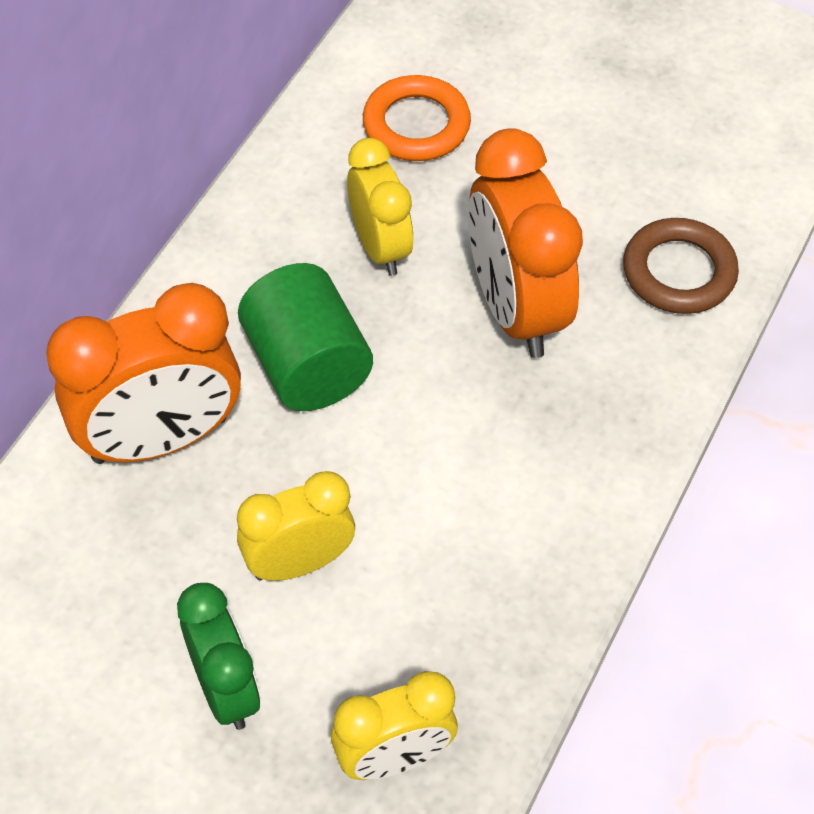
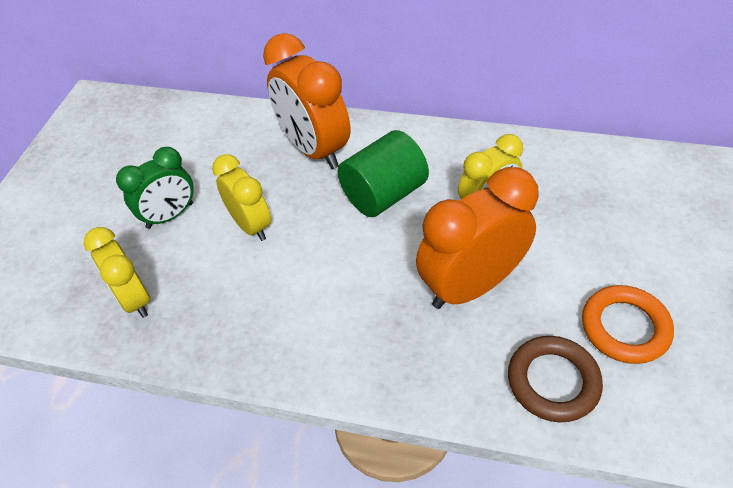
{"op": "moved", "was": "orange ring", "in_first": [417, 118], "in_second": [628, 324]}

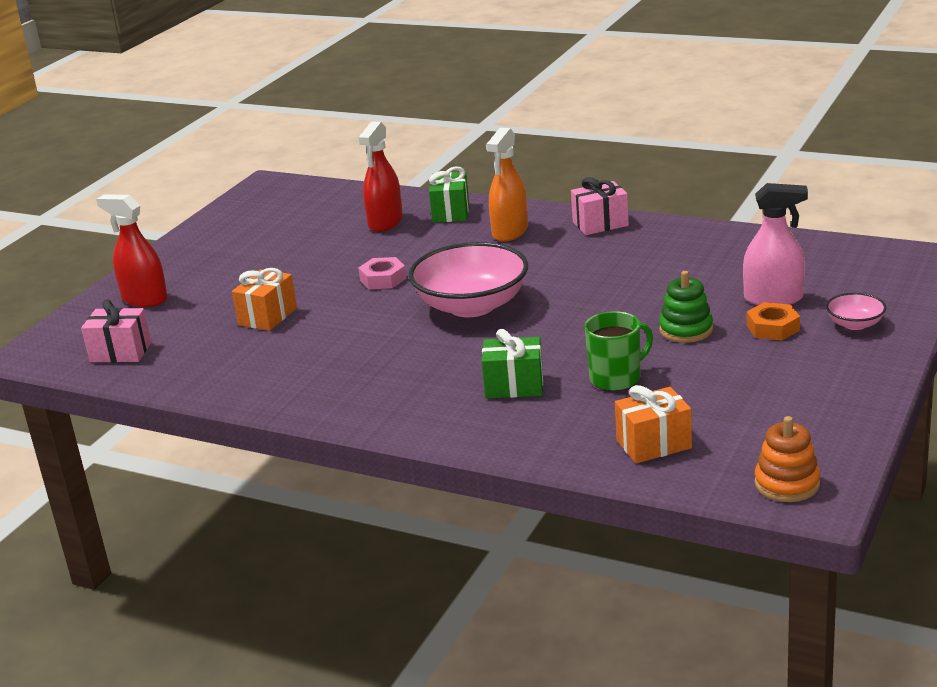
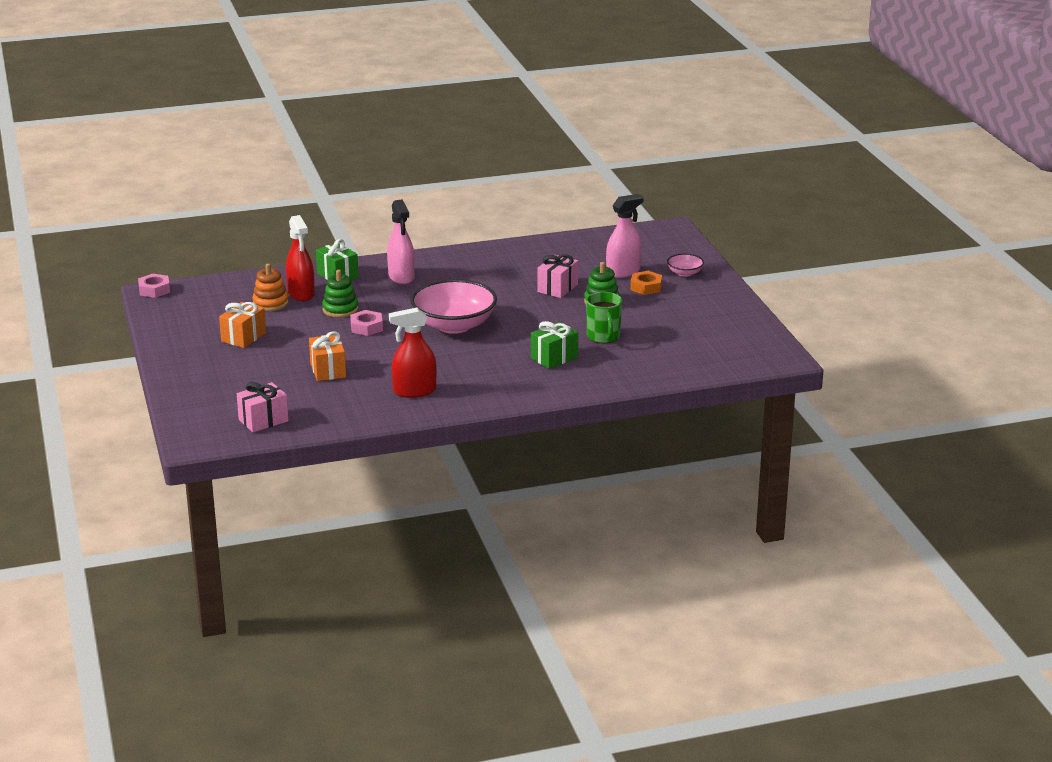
{"op": "added", "now": "pink nut", "in_second": [154, 286]}
{"op": "added", "now": "green stacking toy", "in_second": [340, 294]}
{"op": "moved", "was": "red spray bottle", "in_first": [132, 250], "in_second": [413, 353]}
{"op": "moved", "was": "pink gift", "in_first": [600, 206], "in_second": [557, 276]}
{"op": "moved", "was": "orange gift", "in_first": [653, 424], "in_second": [242, 325]}
{"op": "moved", "was": "orange stacking toy", "in_first": [787, 459], "in_second": [270, 287]}
{"op": "recoloured", "was": "orange spray bottle", "now": "pink spray bottle", "in_first": [507, 184], "in_second": [401, 242]}
{"op": "turned", "was": "green mug", "in_first": [619, 351], "in_second": [604, 317], "clockwise": 150}

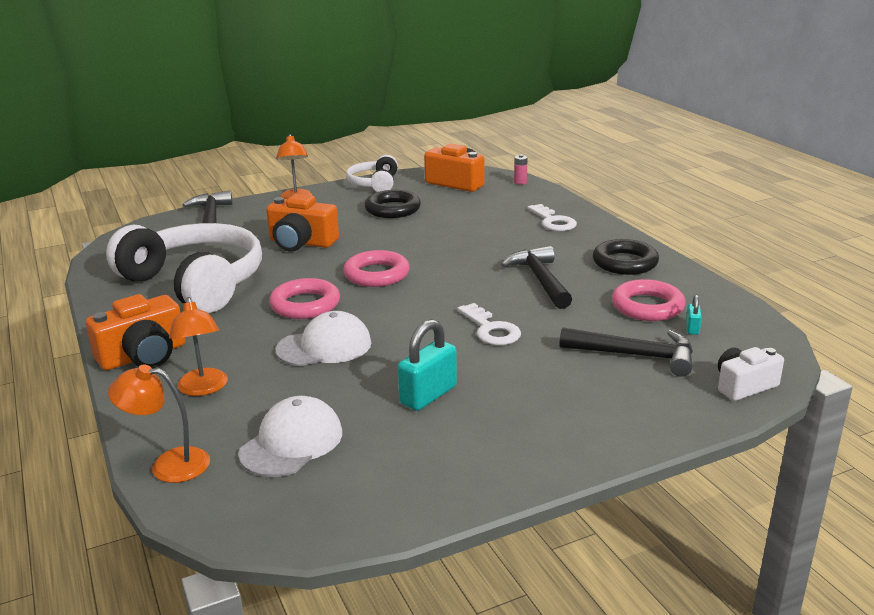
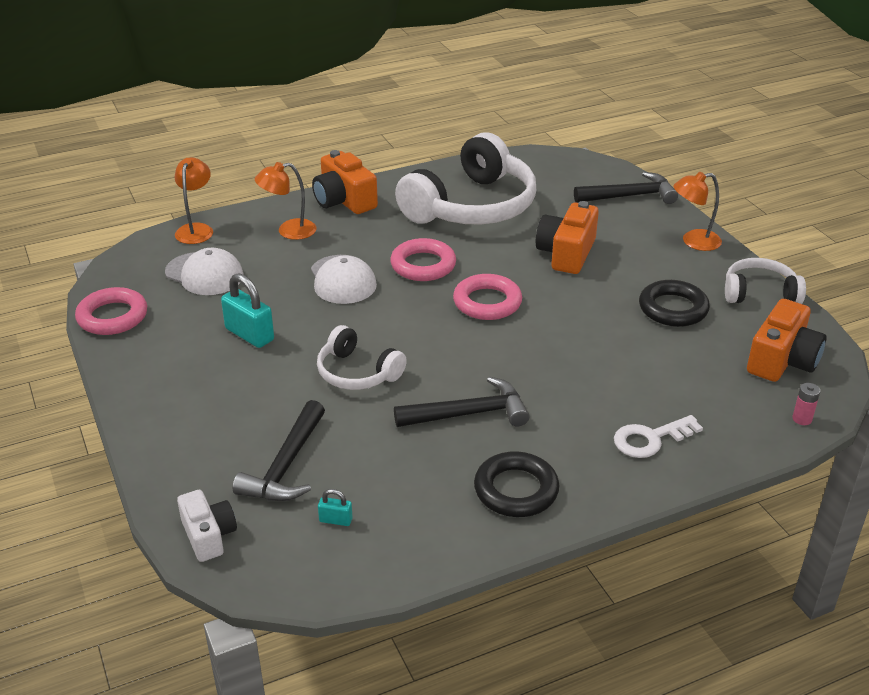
{"op": "moved", "was": "pink ring", "in_first": [649, 300], "in_second": [111, 311]}
{"op": "replaced", "was": "white key", "now": "white headphones", "in_first": [489, 324], "in_second": [362, 357]}

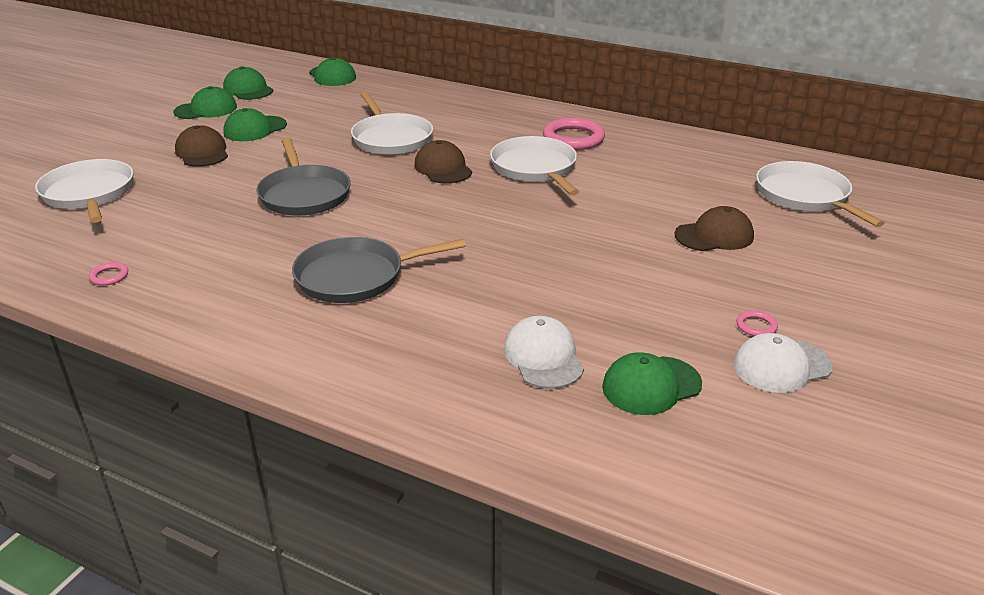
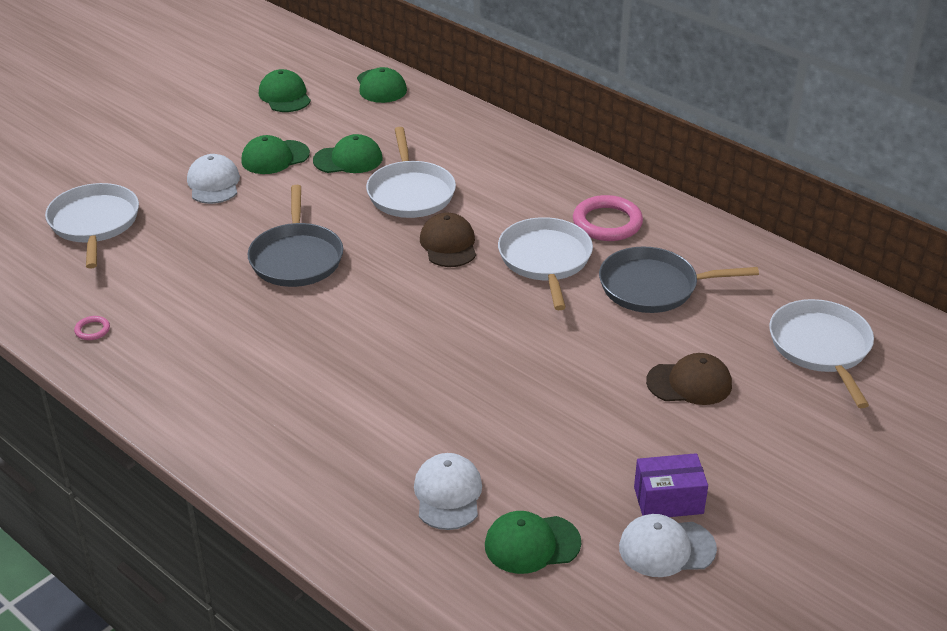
{"op": "moved", "was": "green cap", "in_first": [205, 102], "in_second": [347, 153]}
{"op": "moved", "was": "grey pan", "in_first": [379, 270], "in_second": [679, 279]}
{"op": "replaced", "was": "pink ring", "now": "purple box", "in_first": [757, 323], "in_second": [671, 485]}
{"op": "recoloured", "was": "brown cap", "now": "white cap", "in_first": [201, 146], "in_second": [213, 179]}

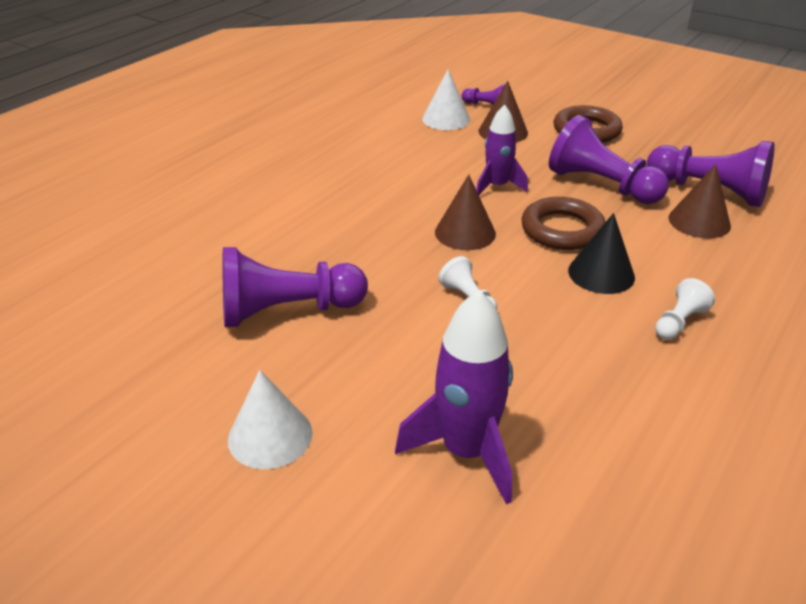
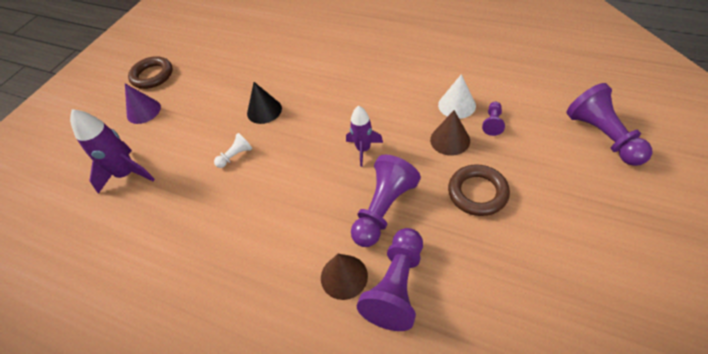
{"op": "removed", "was": "brown cone", "in_first": [465, 212]}
{"op": "removed", "was": "white pawn", "in_first": [685, 309]}
{"op": "moved", "was": "purple pawn", "in_first": [295, 287], "in_second": [609, 124]}
{"op": "moved", "was": "brown ring", "in_first": [563, 223], "in_second": [150, 72]}
{"op": "moved", "was": "black cone", "in_first": [601, 253], "in_second": [264, 103]}
{"op": "recoloured", "was": "white cone", "now": "purple cone", "in_first": [270, 419], "in_second": [143, 104]}

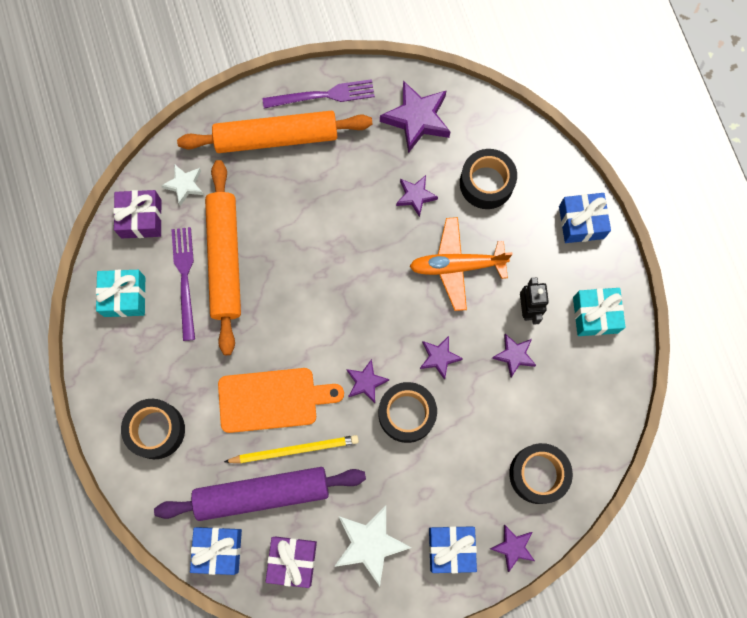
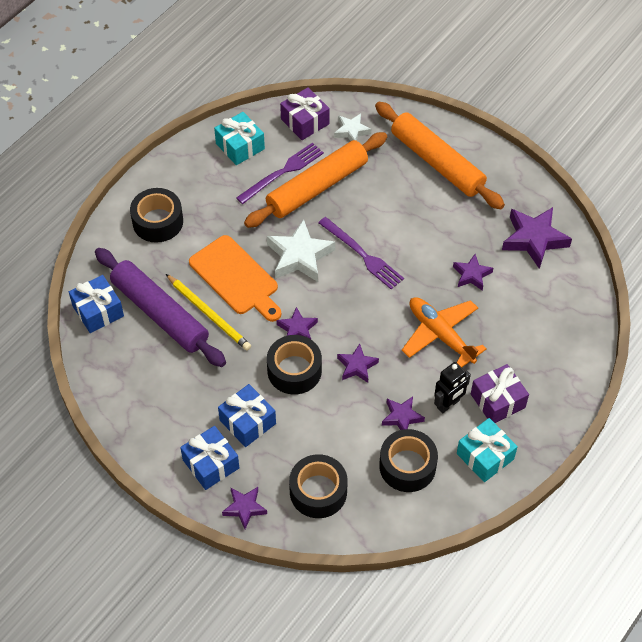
{"op": "moved", "was": "purple fork", "in_first": [318, 94], "in_second": [361, 253]}
{"op": "moved", "was": "purple gift", "in_first": [291, 562], "in_second": [500, 393]}
{"op": "moved", "was": "white star", "in_first": [373, 546], "in_second": [301, 250]}
{"op": "moved", "was": "black tape", "in_first": [488, 179], "in_second": [408, 460]}
{"op": "moved", "was": "blue gift", "in_first": [585, 218], "in_second": [247, 415]}

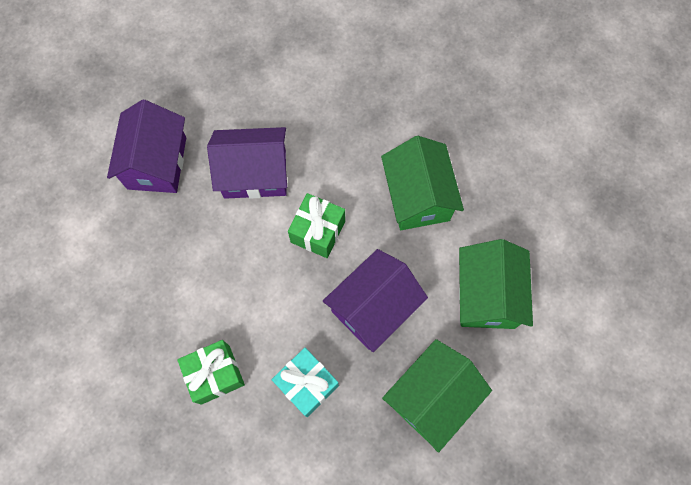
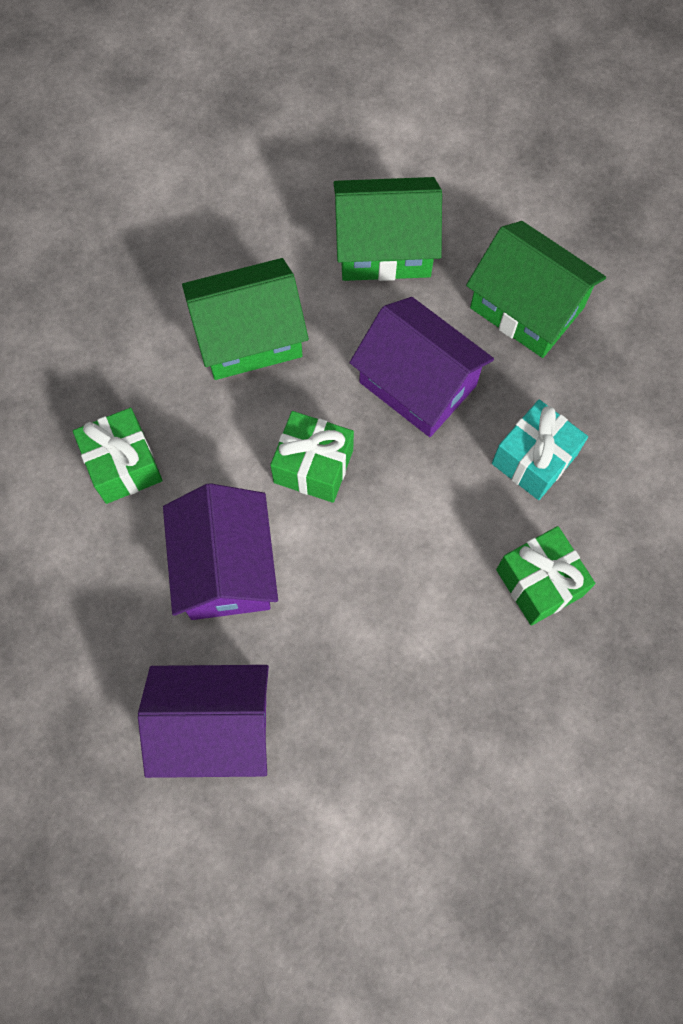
{"op": "added", "now": "green gift", "in_second": [118, 456]}

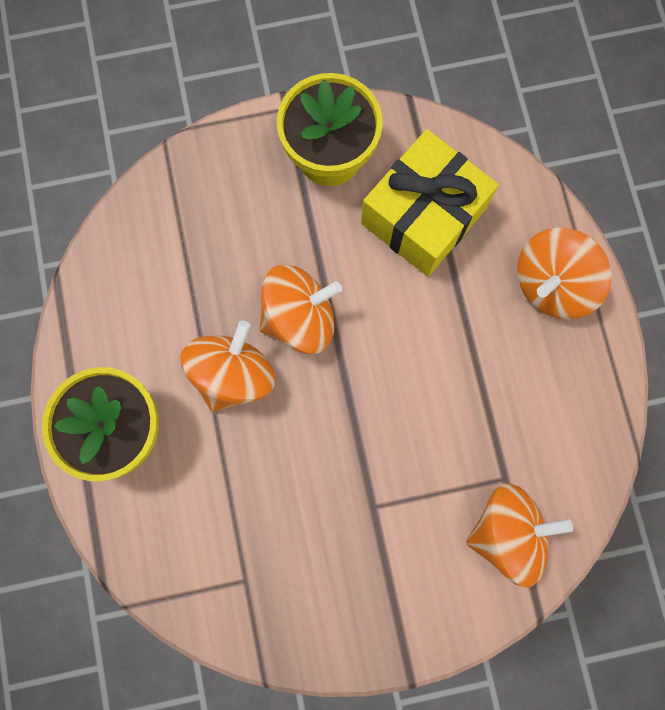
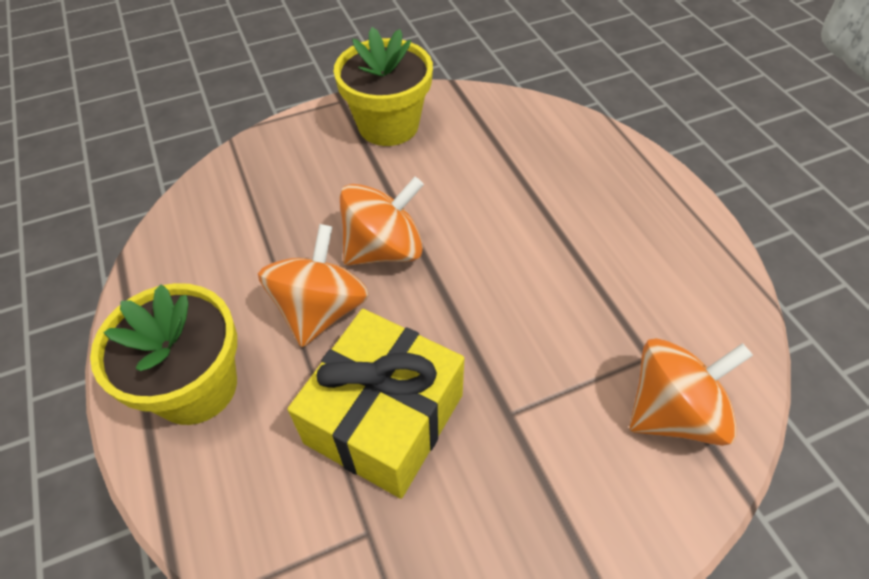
{"op": "removed", "was": "orange spinning top", "in_first": [564, 274]}
{"op": "moved", "was": "yellow gift", "in_first": [430, 203], "in_second": [376, 404]}

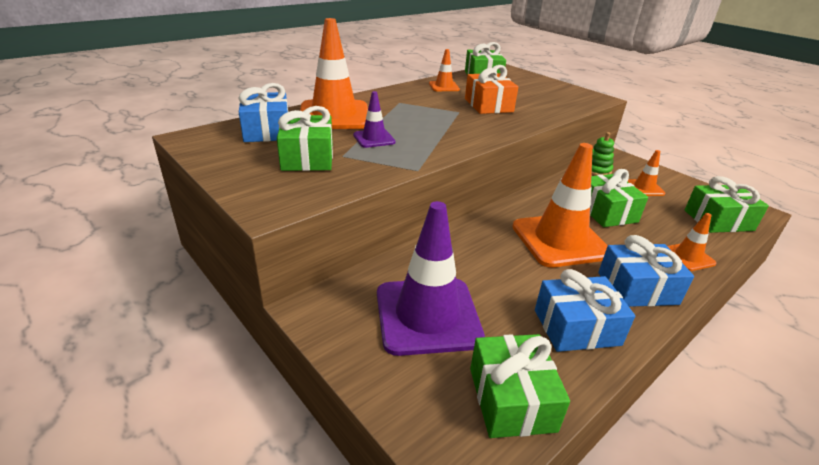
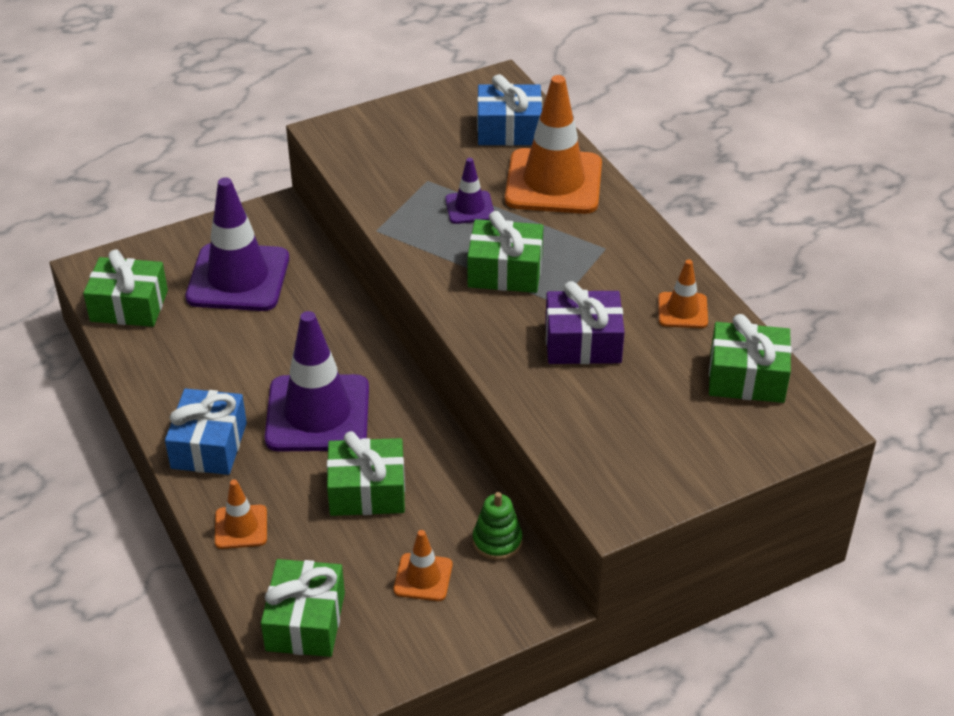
{"op": "removed", "was": "blue gift", "in_first": [585, 310]}
{"op": "moved", "was": "green gift", "in_first": [305, 138], "in_second": [505, 252]}
{"op": "recoloured", "was": "orange gift", "now": "purple gift", "in_first": [491, 89], "in_second": [585, 322]}
{"op": "recoloured", "was": "orange traffic cone", "now": "purple traffic cone", "in_first": [560, 205], "in_second": [317, 381]}

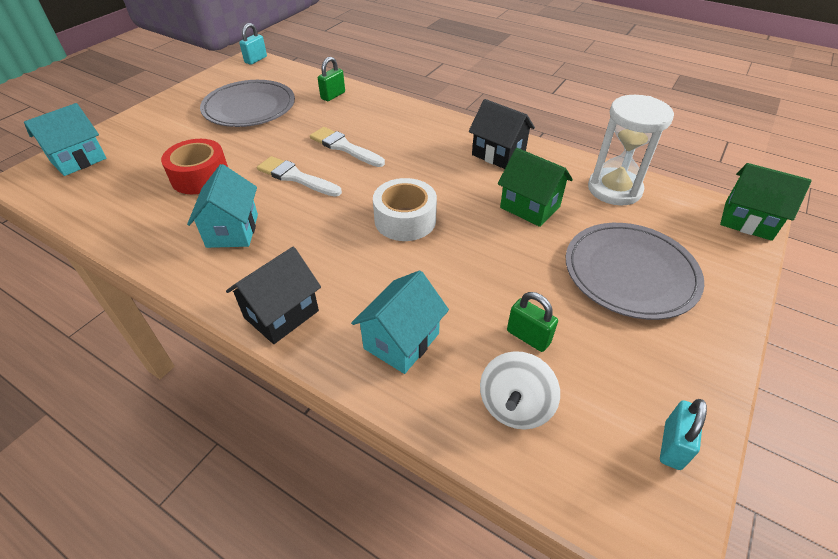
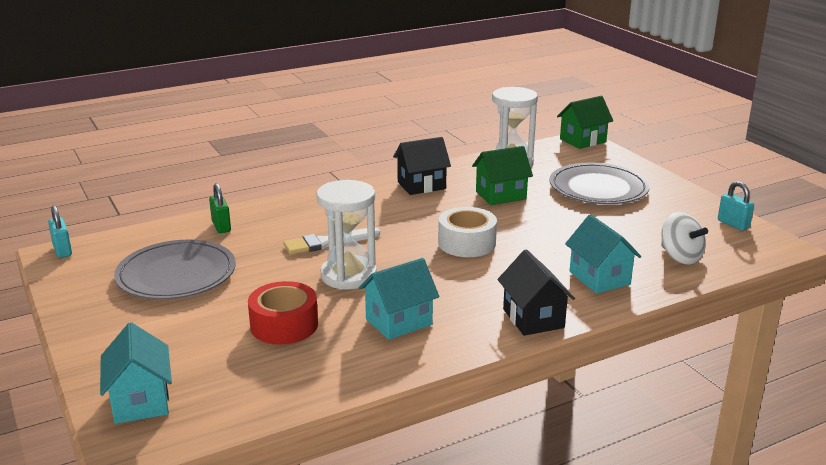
{"op": "removed", "was": "green padlock", "in_first": [532, 322]}
{"op": "replaced", "was": "white brush", "now": "white hourglass", "in_first": [299, 176], "in_second": [346, 235]}
{"op": "turned", "was": "turquoise house", "in_first": [222, 206], "in_second": [399, 299], "clockwise": -60}

